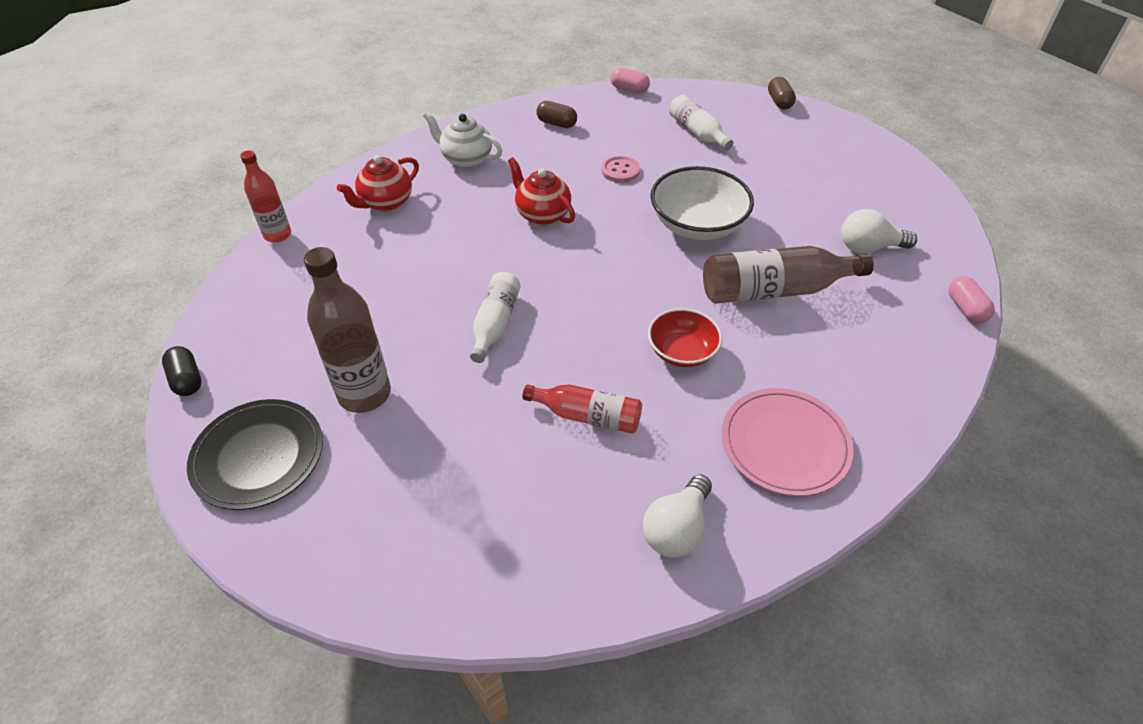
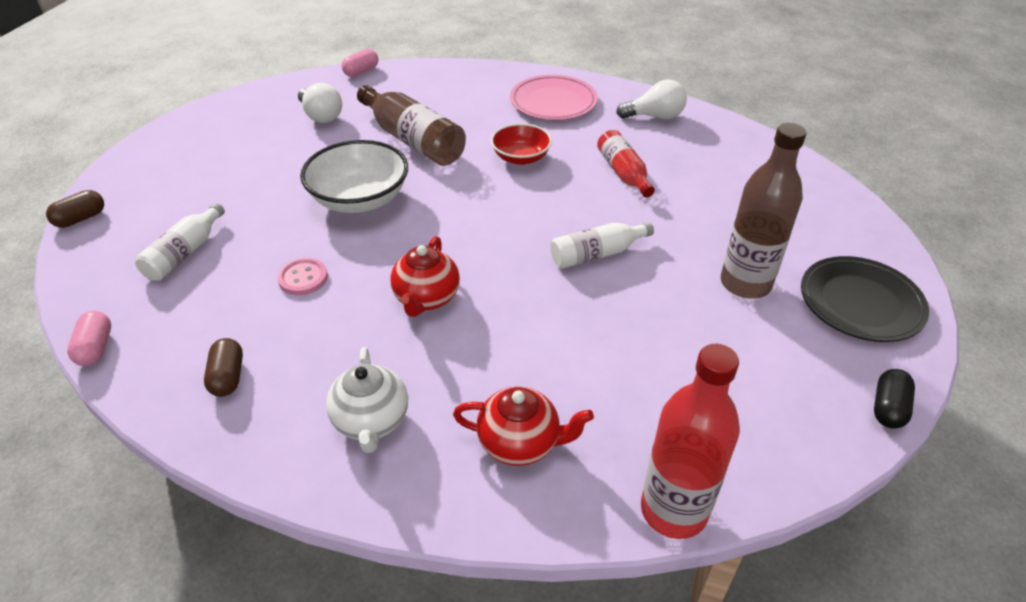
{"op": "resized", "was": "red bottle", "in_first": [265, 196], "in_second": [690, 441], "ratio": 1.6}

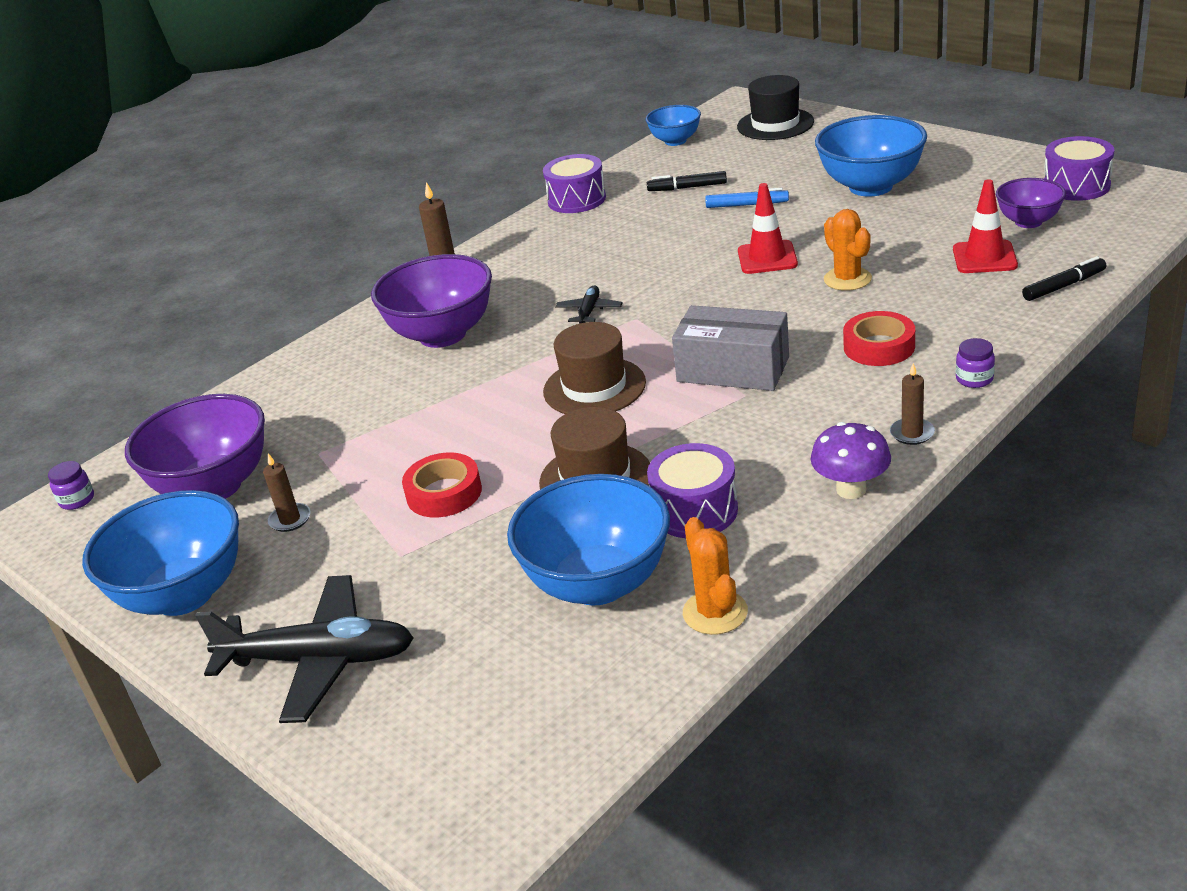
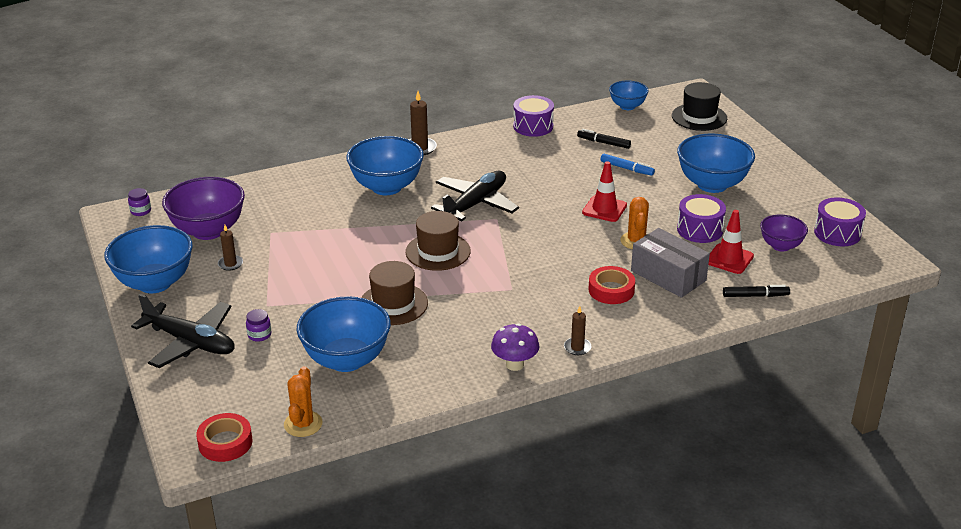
{"op": "moved", "was": "red tape", "in_first": [442, 485], "in_second": [224, 437]}
{"op": "moved", "was": "purple drum", "in_first": [692, 490], "in_second": [701, 218]}
{"op": "moved", "was": "grey box", "in_first": [730, 348], "in_second": [670, 263]}
{"op": "moved", "was": "orange cactus", "in_first": [715, 576], "in_second": [303, 401]}
{"op": "moved", "was": "purple jar", "in_first": [975, 363], "in_second": [258, 325]}
{"op": "recoloured", "was": "purple bowl", "now": "blue bowl", "in_first": [431, 301], "in_second": [385, 165]}
{"op": "resized", "was": "black plane", "in_first": [589, 304], "in_second": [475, 196], "ratio": 2.18}

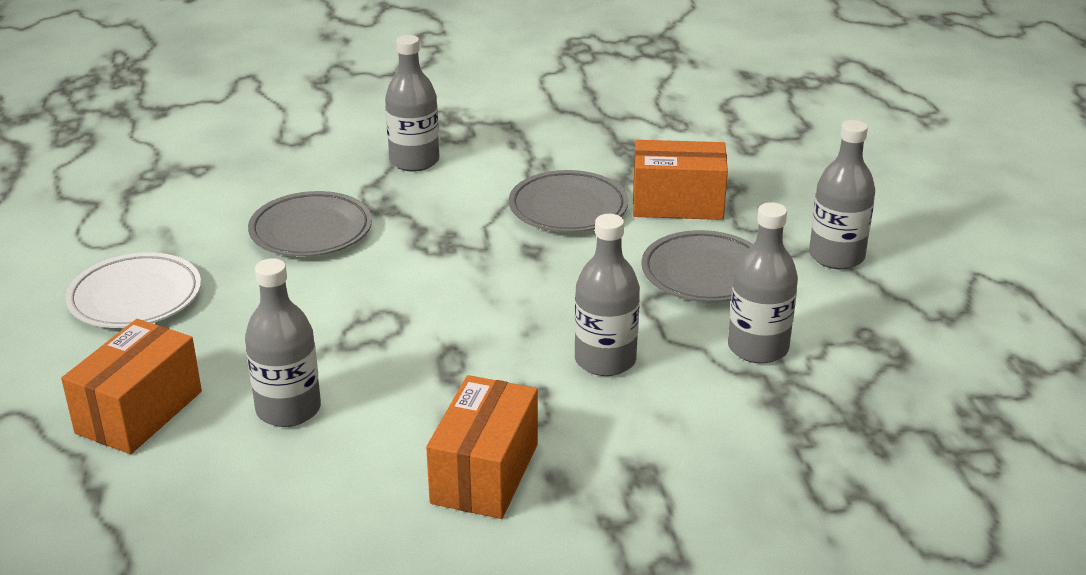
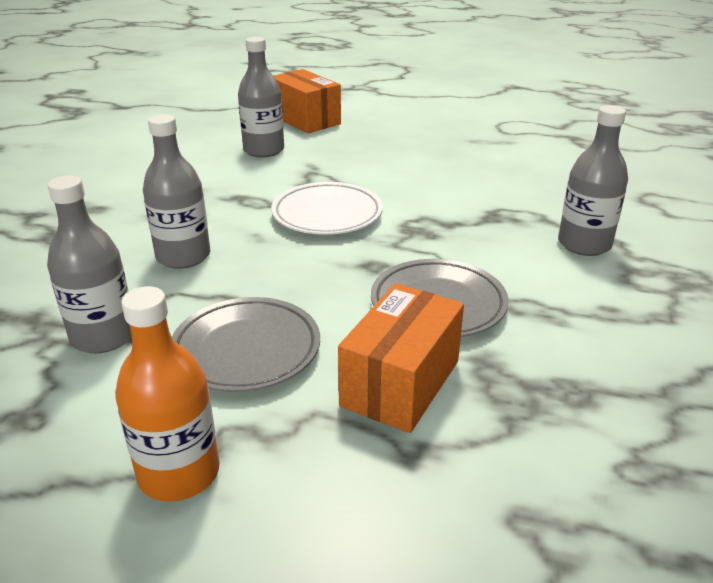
{"op": "removed", "was": "grey plate", "in_first": [310, 224]}
{"op": "removed", "was": "orange box", "in_first": [482, 447]}
{"op": "moved", "was": "white plate", "in_first": [133, 290], "in_second": [327, 208]}
{"op": "recoloured", "was": "grey bottle", "now": "orange bottle", "in_first": [842, 194], "in_second": [167, 394]}

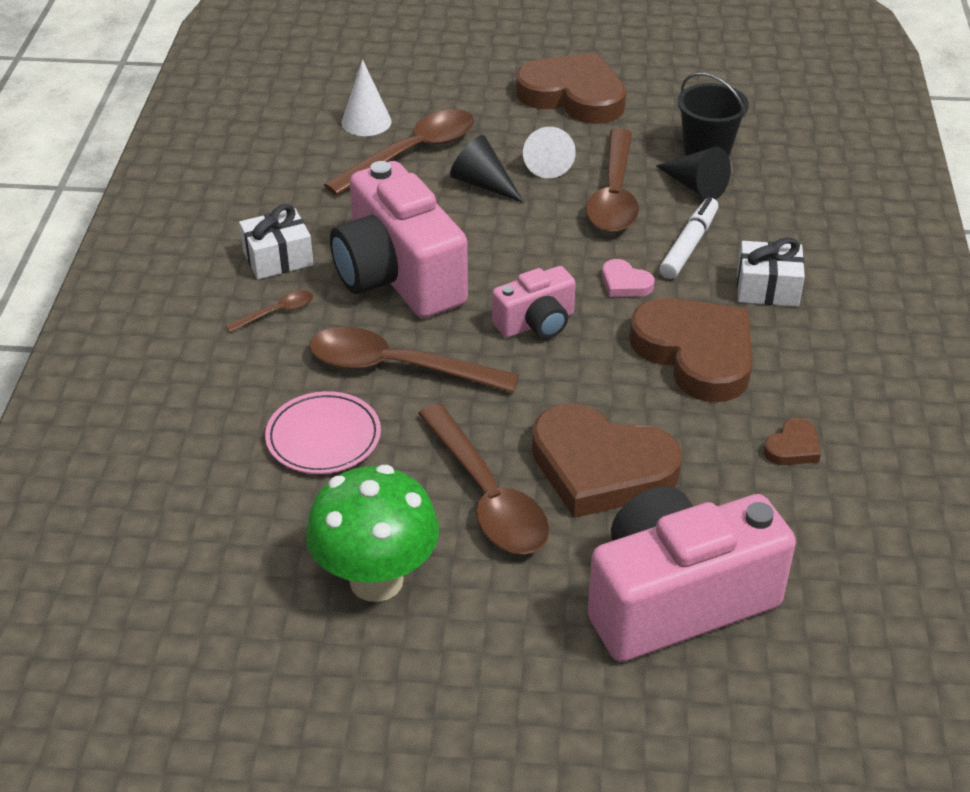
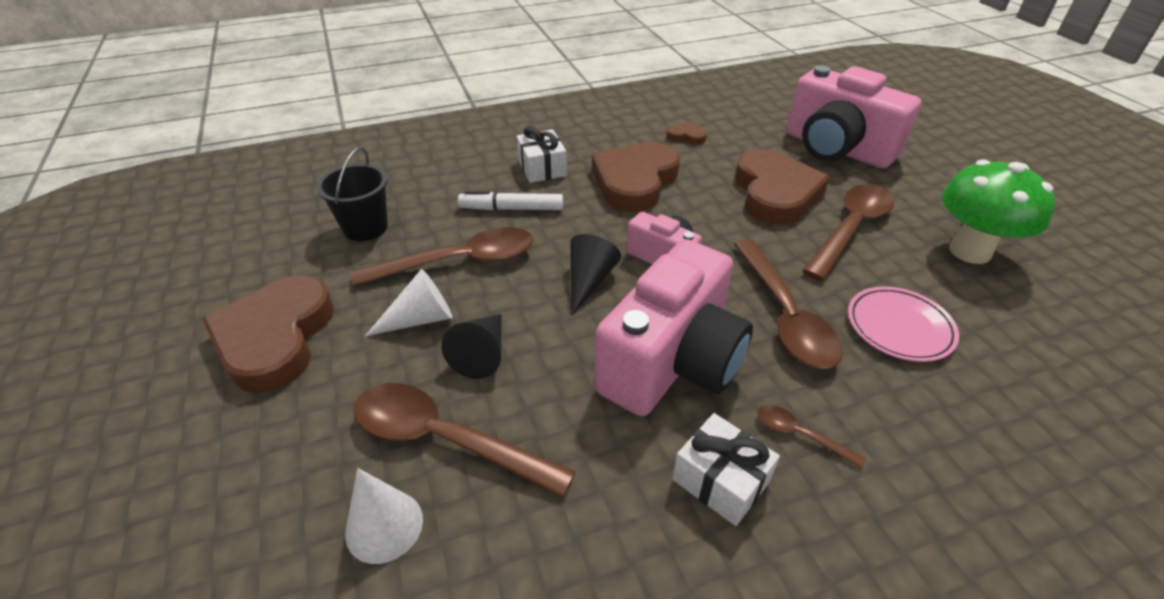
{"op": "removed", "was": "pink heart", "in_first": [628, 278]}
{"op": "moved", "was": "black cone", "in_first": [693, 173], "in_second": [595, 274]}

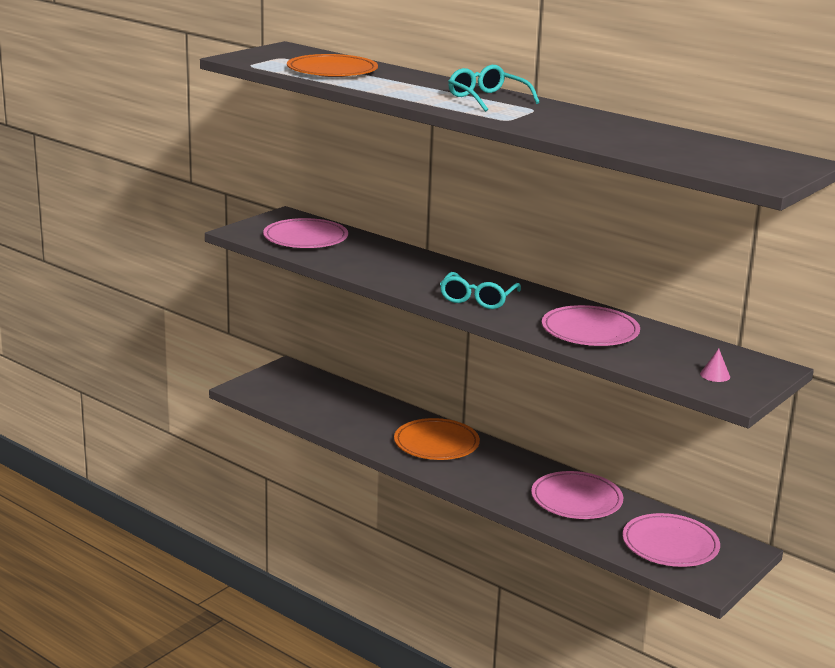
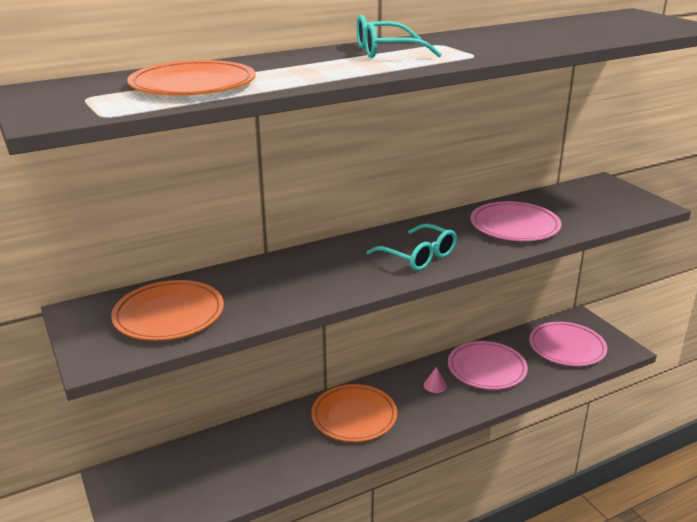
{"op": "moved", "was": "pink cone", "in_first": [715, 365], "in_second": [435, 380]}
{"op": "recoloured", "was": "pink plate", "now": "orange plate", "in_first": [305, 233], "in_second": [167, 310]}

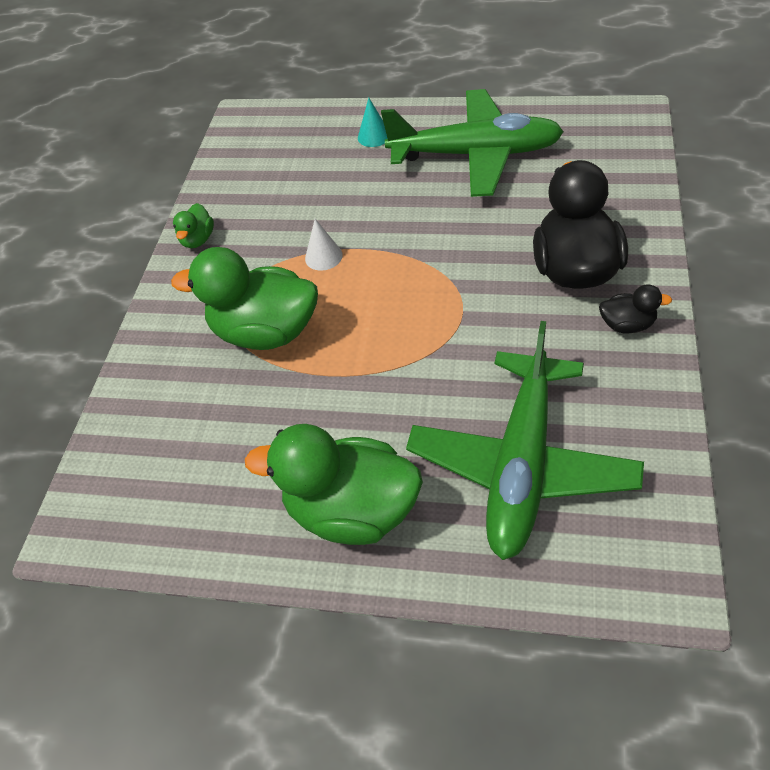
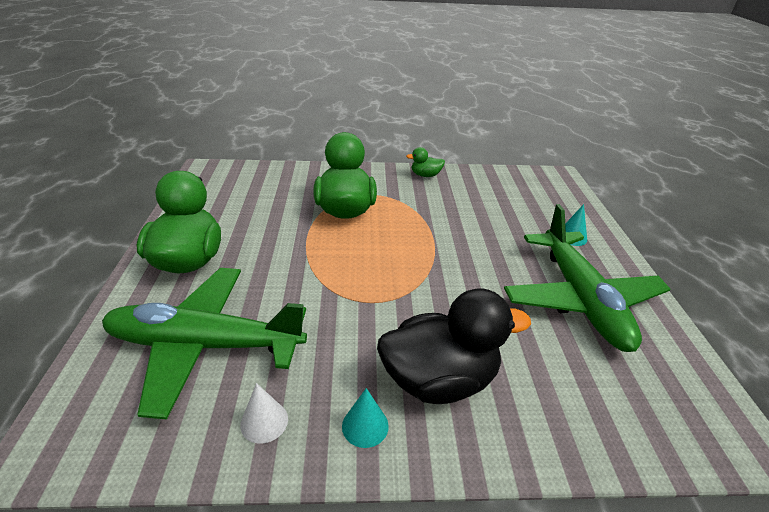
{"op": "moved", "was": "white cone", "in_first": [324, 245], "in_second": [264, 413]}
{"op": "replaced", "was": "black duck", "now": "turquoise cone", "in_first": [635, 308], "in_second": [365, 418]}

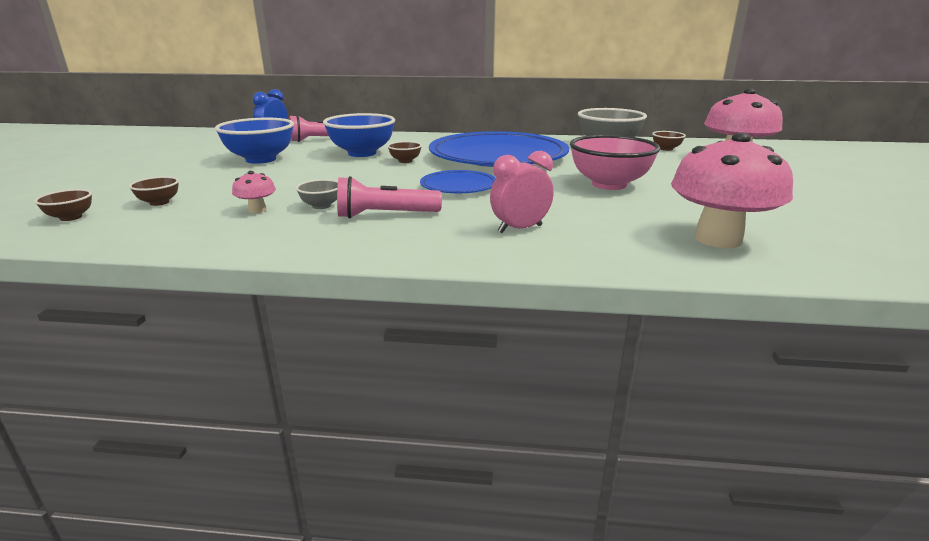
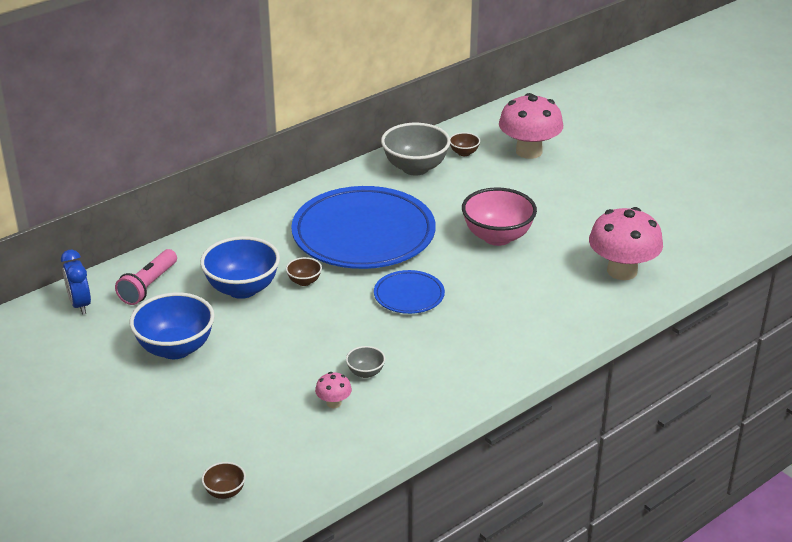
{"op": "removed", "was": "brown bowl", "in_first": [154, 191]}
{"op": "removed", "was": "pink flashlight", "in_first": [389, 197]}
{"op": "removed", "was": "pink clock", "in_first": [522, 192]}

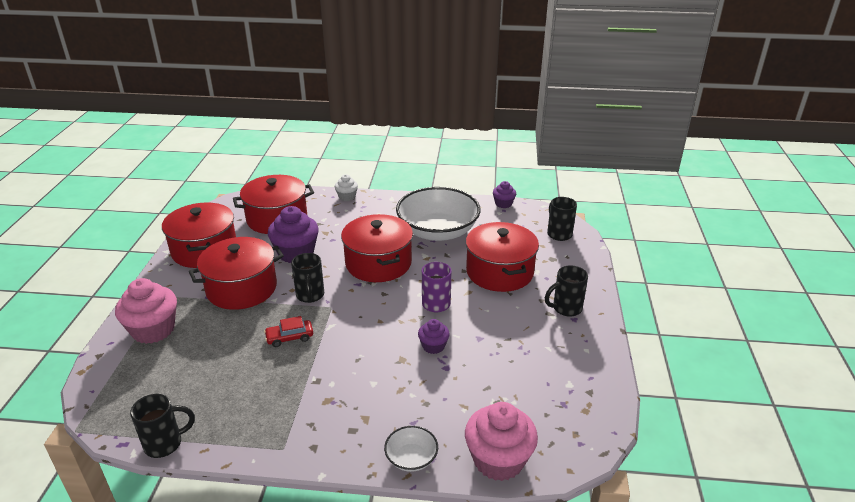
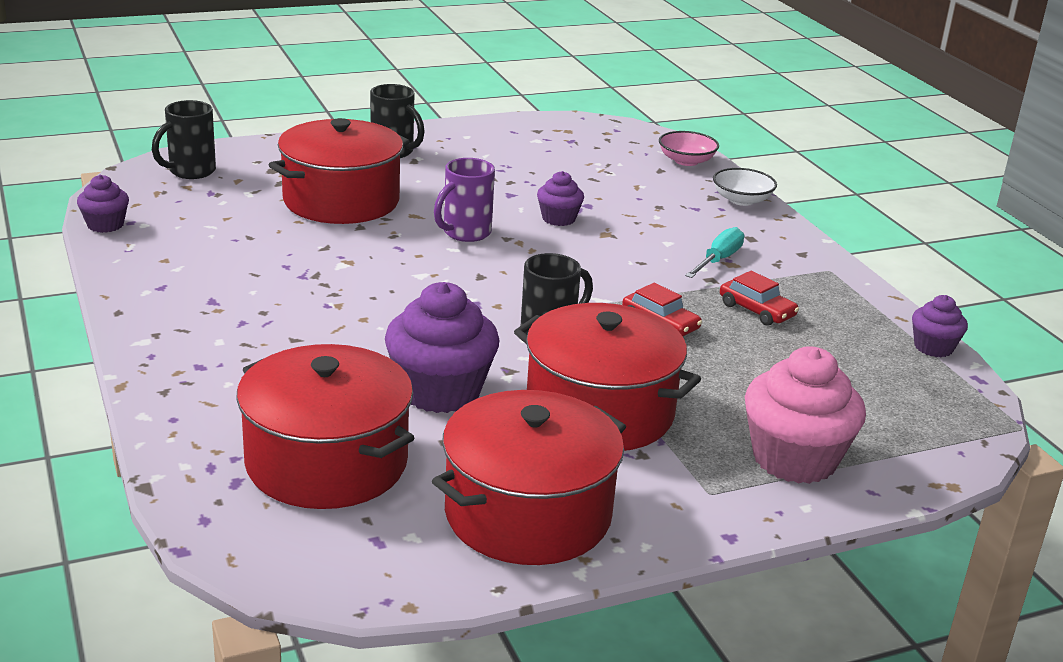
{"op": "removed", "was": "white cupcake", "in_first": [346, 187]}
{"op": "removed", "was": "red pot", "in_first": [377, 248]}
{"op": "removed", "was": "white bowl", "in_first": [438, 214]}
{"op": "added", "now": "turquoise screwdriver", "in_second": [714, 252]}
{"op": "added", "now": "red car", "in_second": [759, 298]}
{"op": "replaced", "was": "black mug", "now": "purple cupcake", "in_first": [162, 426], "in_second": [940, 326]}
{"op": "replaced", "was": "pink cupcake", "now": "pink bowl", "in_first": [501, 441], "in_second": [689, 148]}

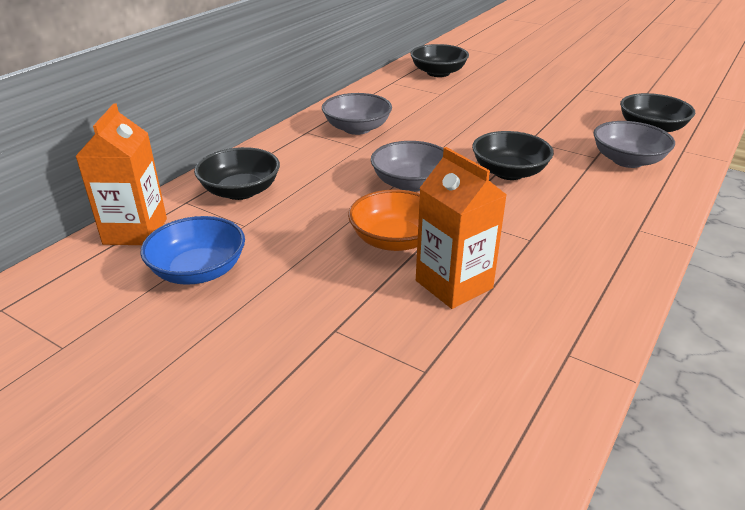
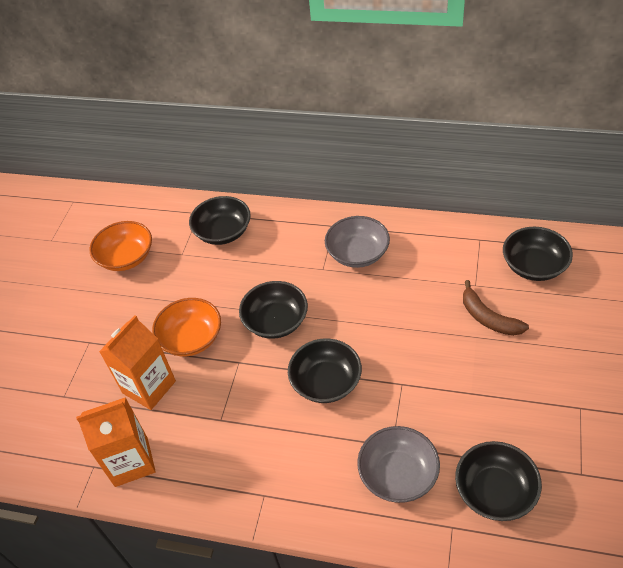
{"op": "added", "now": "brown banana", "in_second": [496, 308]}
{"op": "moved", "was": "orange carton", "in_first": [121, 174], "in_second": [116, 442]}
{"op": "recoloured", "was": "blue bowl", "now": "orange bowl", "in_first": [192, 250], "in_second": [120, 246]}
{"op": "recoloured", "was": "grey bowl", "now": "black bowl", "in_first": [407, 166], "in_second": [273, 310]}

